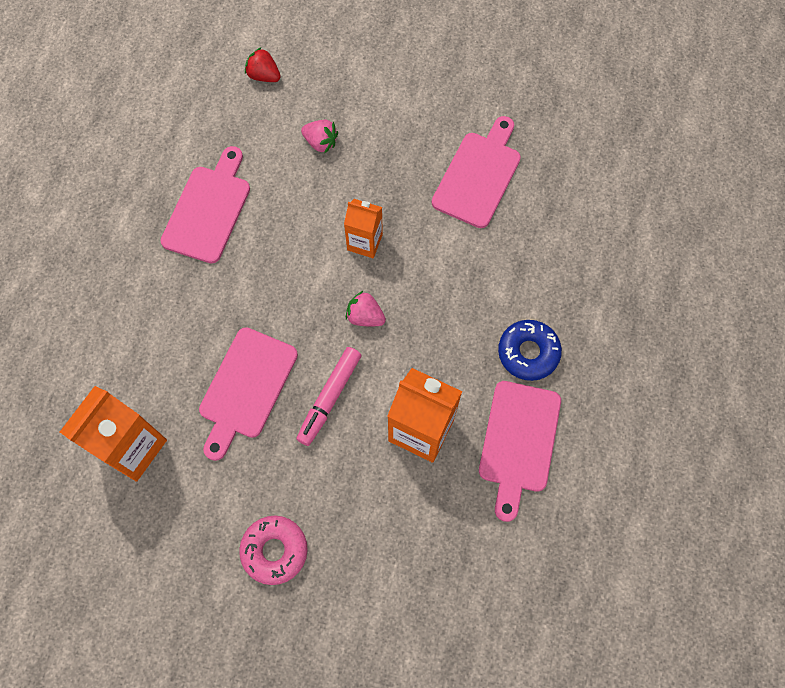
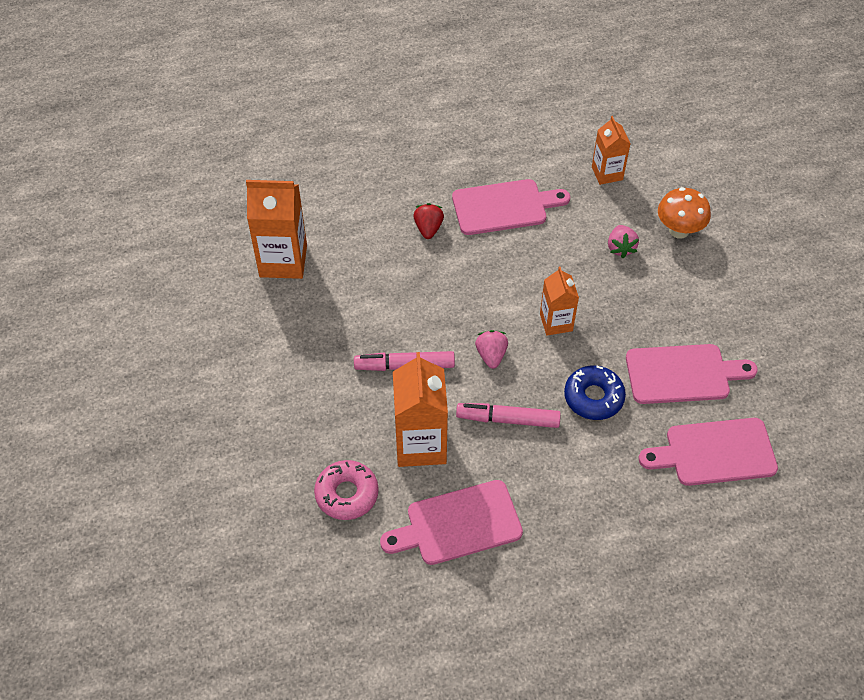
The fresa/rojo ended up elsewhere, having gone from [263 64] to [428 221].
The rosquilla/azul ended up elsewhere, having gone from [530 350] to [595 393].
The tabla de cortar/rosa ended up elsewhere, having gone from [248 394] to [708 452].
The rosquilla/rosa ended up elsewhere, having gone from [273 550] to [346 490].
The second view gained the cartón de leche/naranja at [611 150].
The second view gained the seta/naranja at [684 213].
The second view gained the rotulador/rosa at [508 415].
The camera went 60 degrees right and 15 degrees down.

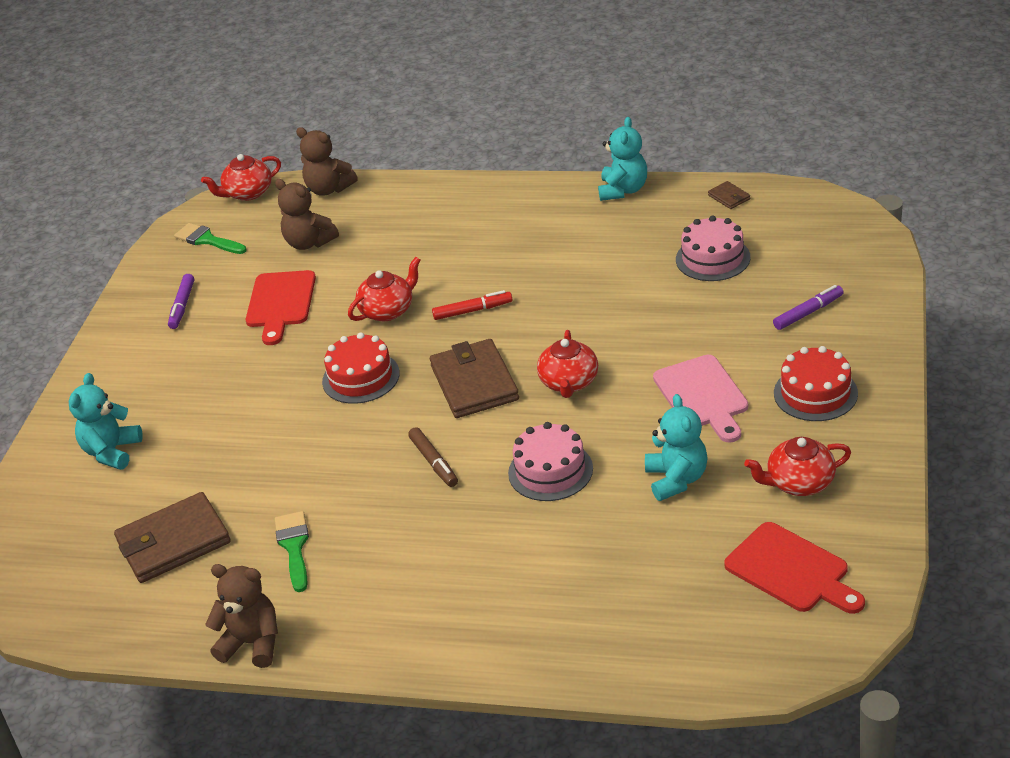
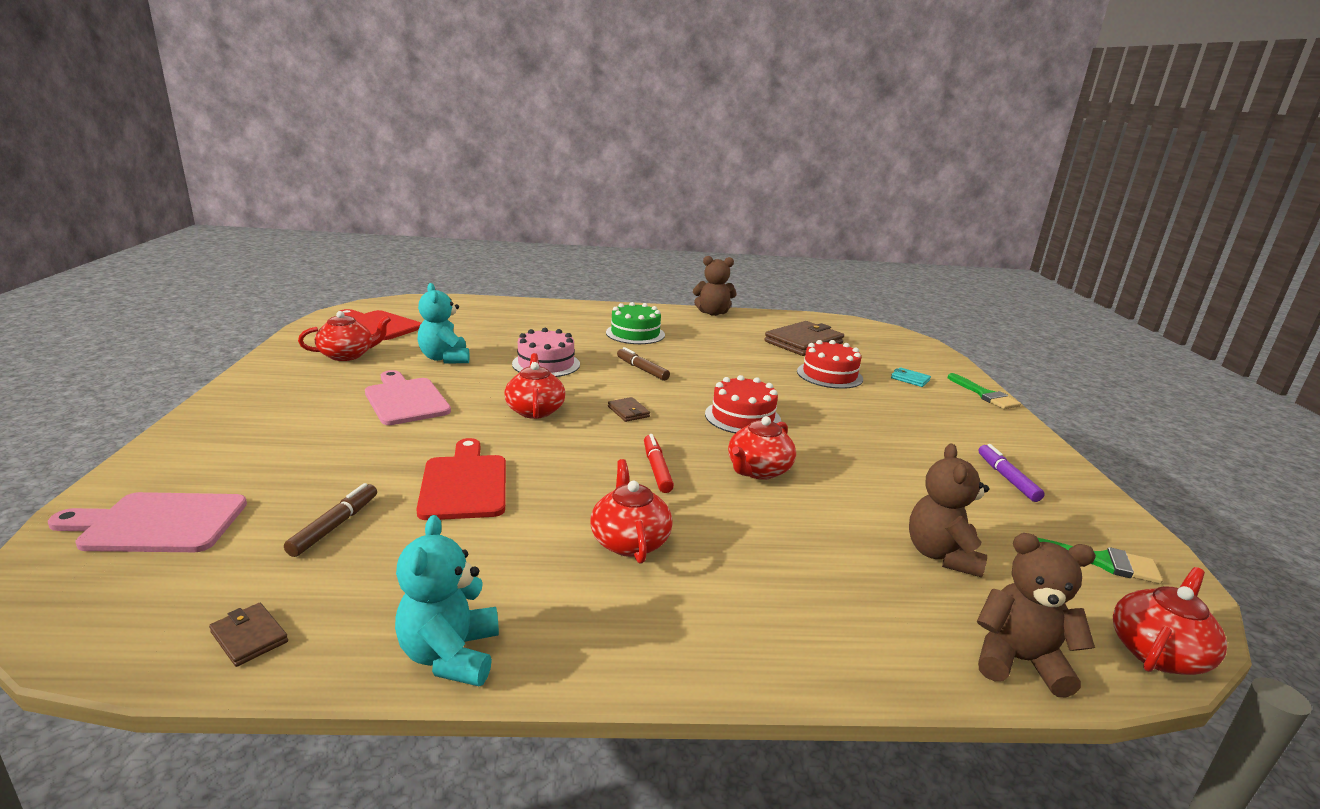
The osito/marrón at [307 214] ended up facing another way, 105 degrees counterclockwise from before.
Where the tarta/rosa stood at [713 248], the rotulador/marrón came to stand at [330 520].
The tabla de cortar/rojo ended up elsewhere, having gone from [281 307] to [461 479].
The second view lost the rotulador/morado at [808 307].
The rotulador/rojo at [472 305] ended up facing another way, 105 degrees clockwise from before.
The size of the cartera/marrón at [474 378] changed by a factor of 0.44.
The tarta/rojo ended up elsewhere, having gone from [816 383] to [830 364].
Where the osito/turquesa stood at [106 421], the cartera/turquesa came to stand at [911 377].
The pincel/verde ended up elsewhere, having gone from [292 551] to [984 391].
The second view gained the tarta/verde at [635 323].
The second view gained the tetera/rojo at [632 511].
The second view gained the tabla de cortar/rosa at [147 522].
The camera went 160 degrees right and 15 degrees down.

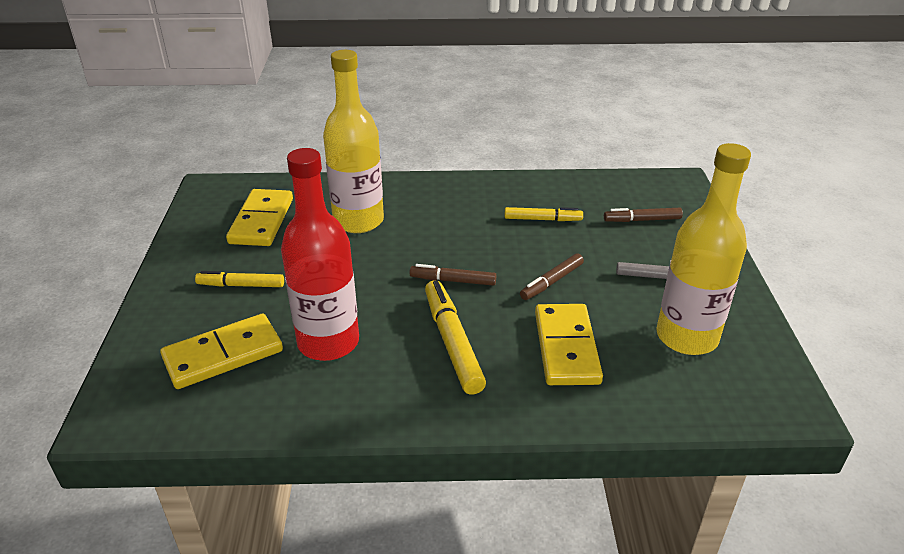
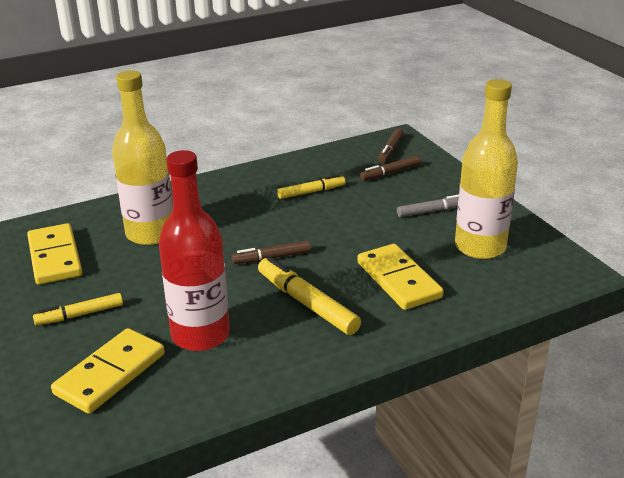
The rotulador/marrón ended up elsewhere, having gone from [552 276] to [391 145].
The camera went 25 degrees left and 5 degrees down.

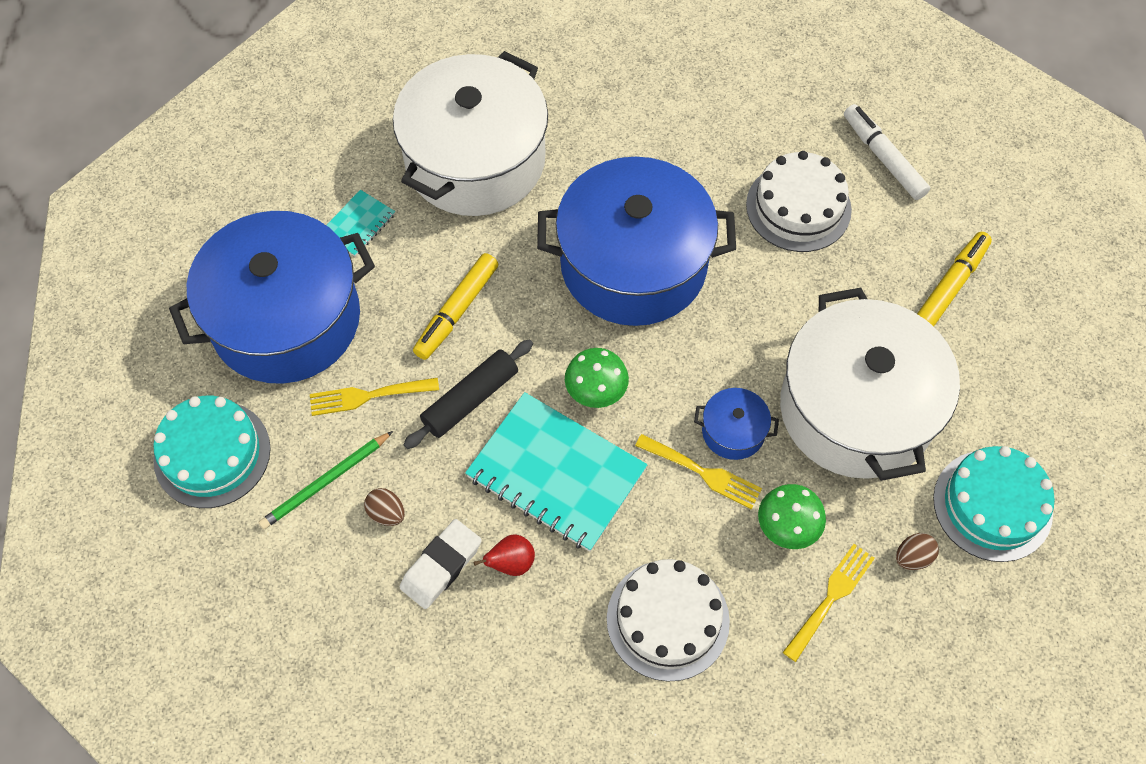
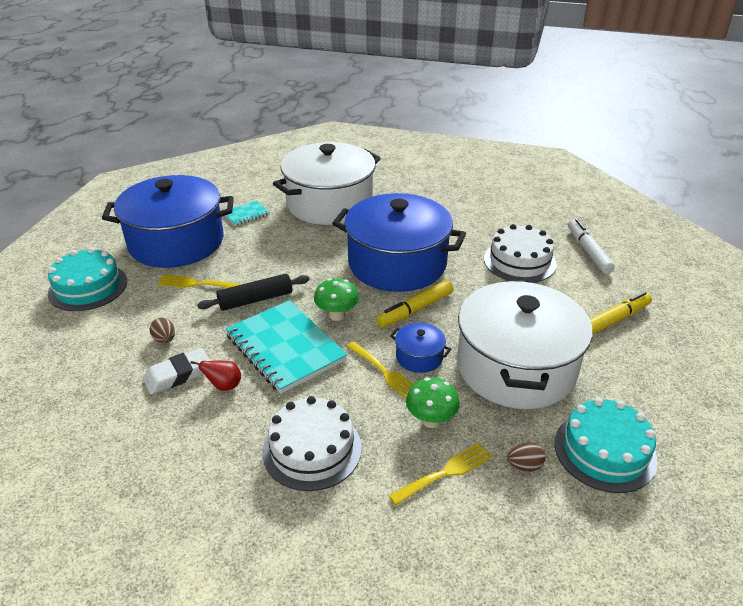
The rotulador/amarillo ended up elsewhere, having gone from [455 306] to [415 303].
The second view lost the lápiz/verde at [325 480].
The camera went 20 degrees right and 25 degrees down.

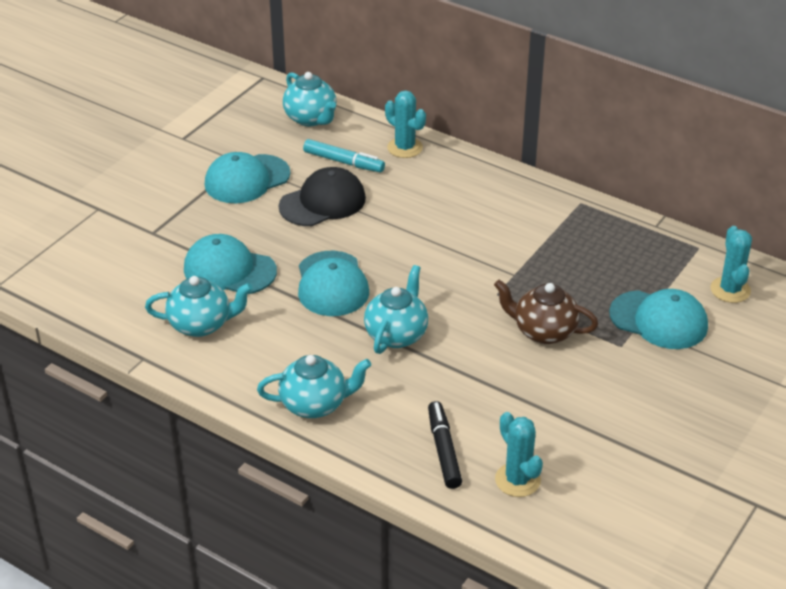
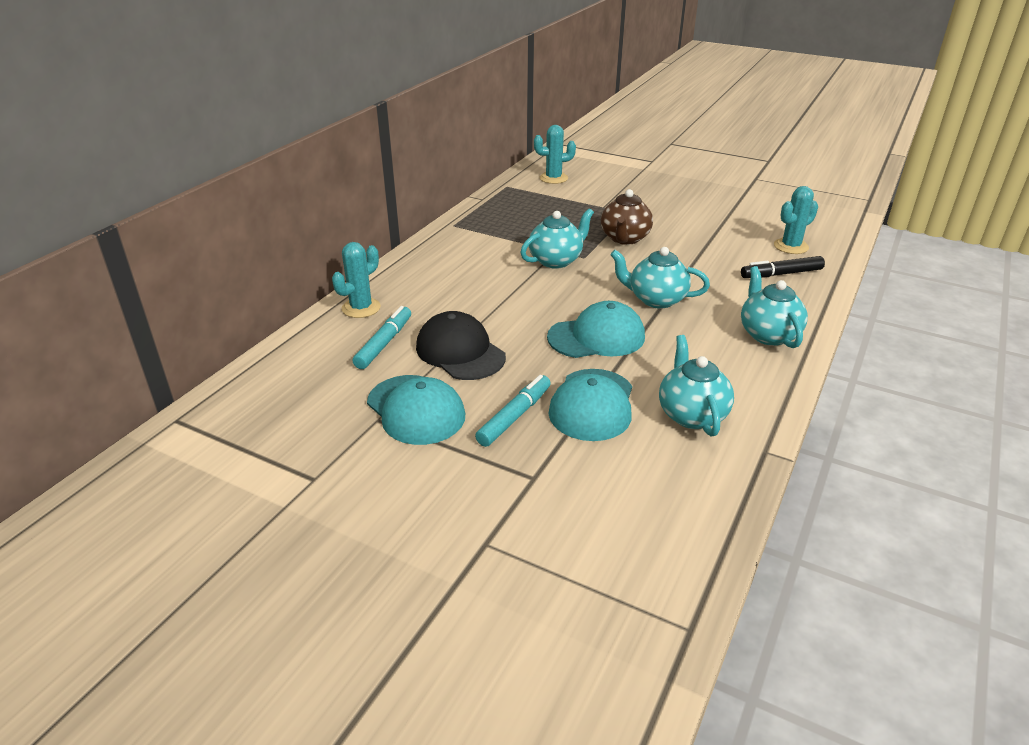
The tetera/turquesa ended up elsewhere, having gone from [309 99] to [557 238].
The second view lost the gorra/turquesa at [658 319].
The second view gained the rotulador/turquesa at [513 411].
The camera went 95 degrees left and 5 degrees down.

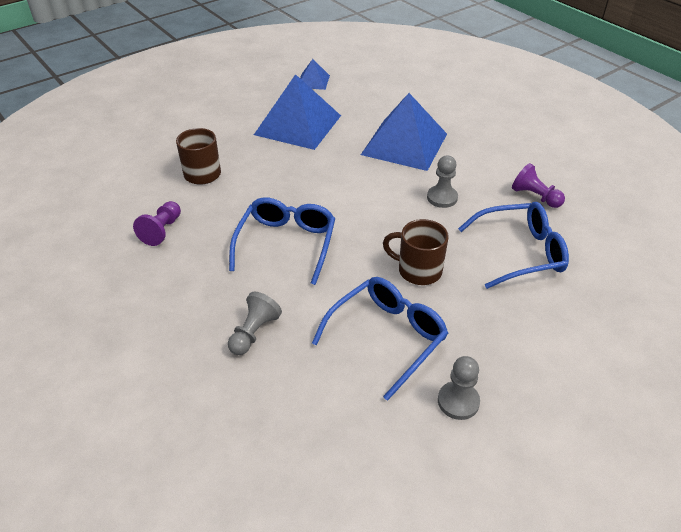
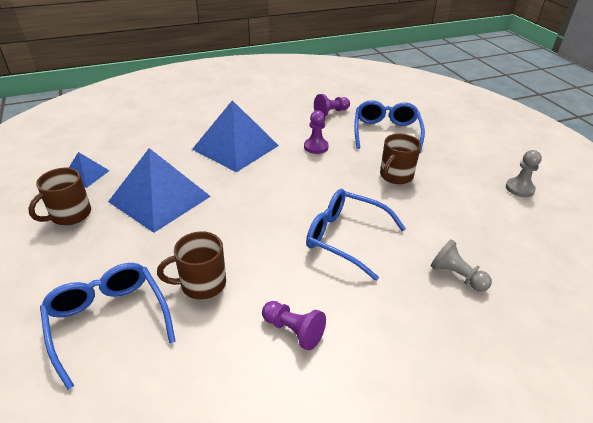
What was the peón/gris at [442 181] turned into the peón/morado at [316 132].
The gafas/azul ended up elsewhere, having gone from [380 339] to [108 326].
The second view gained the taza/marrón at [59 196].
The camera went 75 degrees left and 5 degrees down.

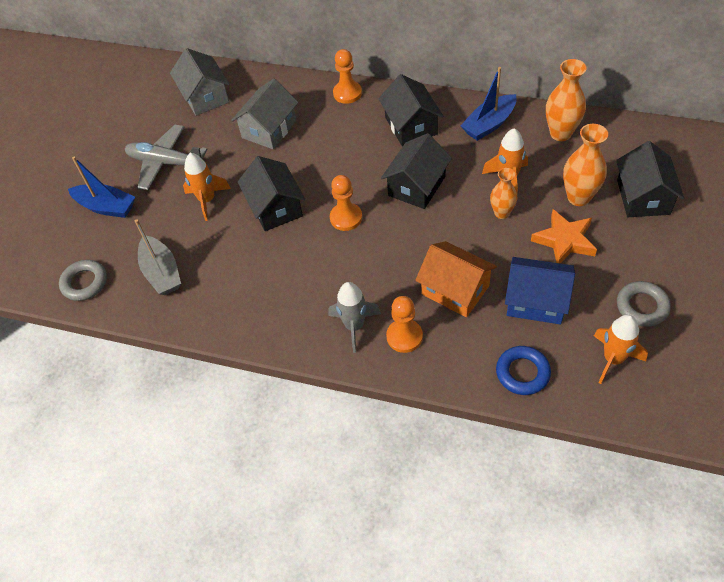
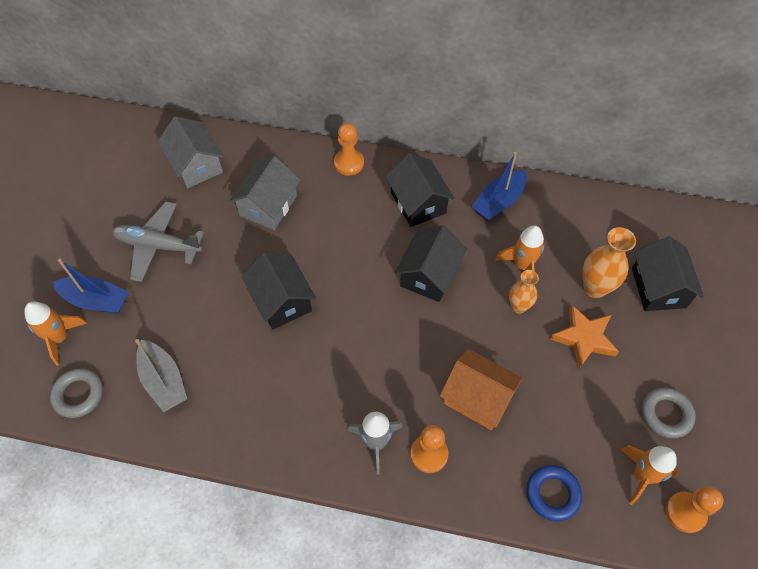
The second view lost the florero/naranja at [566 100].
The cohete/naranja ended up elsewhere, having gone from [207 187] to [55 333].
The peón/naranja ended up elsewhere, having gone from [346 203] to [694 509].
The second view lost the casa/azul at [540 290].
The camera went 10 degrees left and 5 degrees up.

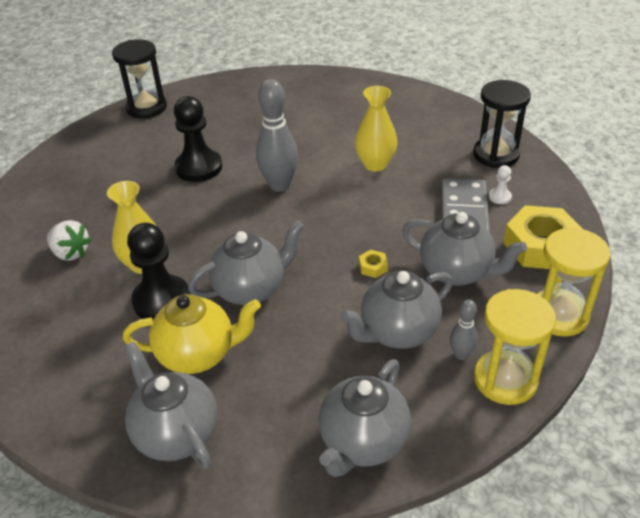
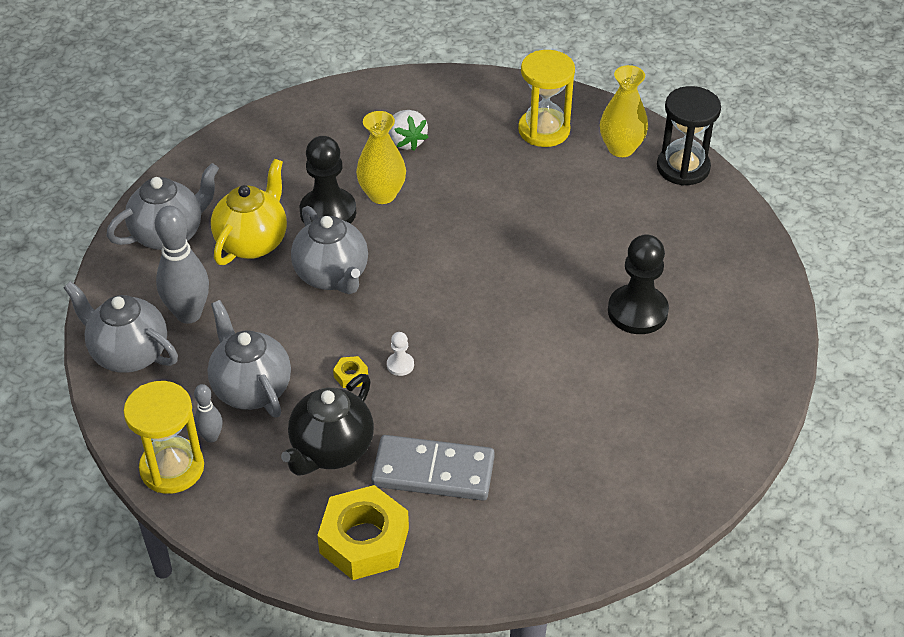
The bolo/gris ended up elsewhere, having gone from [277 135] to [182 265].
The second view lost the reloj de arena/negro at [502 124].
The florero/amarillo ended up elsewhere, having gone from [376 128] to [624 111].
The peón/negro ended up elsewhere, having gone from [198 139] to [638 284].
The peón/blanco ended up elsewhere, having gone from [500 184] to [400 354].
What was the tetera/gris at [464 249] turned into the tetera/negro at [327 425].
The fresa/blanco at [69 240] ended up facing another way, 60 degrees counterclockwise from before.
The reloj de arena/amarillo ended up elsewhere, having gone from [574 282] to [546 98].
The tetera/amarillo at [192 334] ended up facing another way, 150 degrees counterclockwise from before.
The camera went 90 degrees right and 5 degrees up.

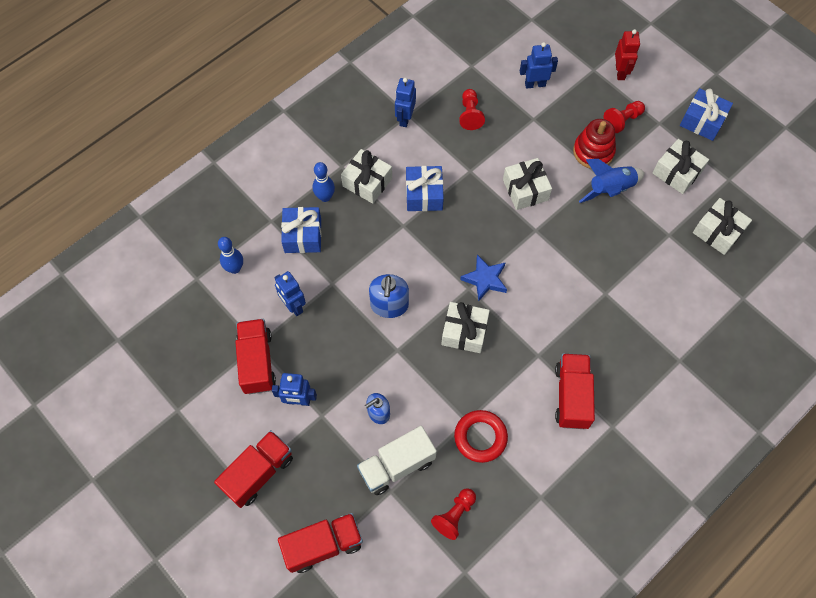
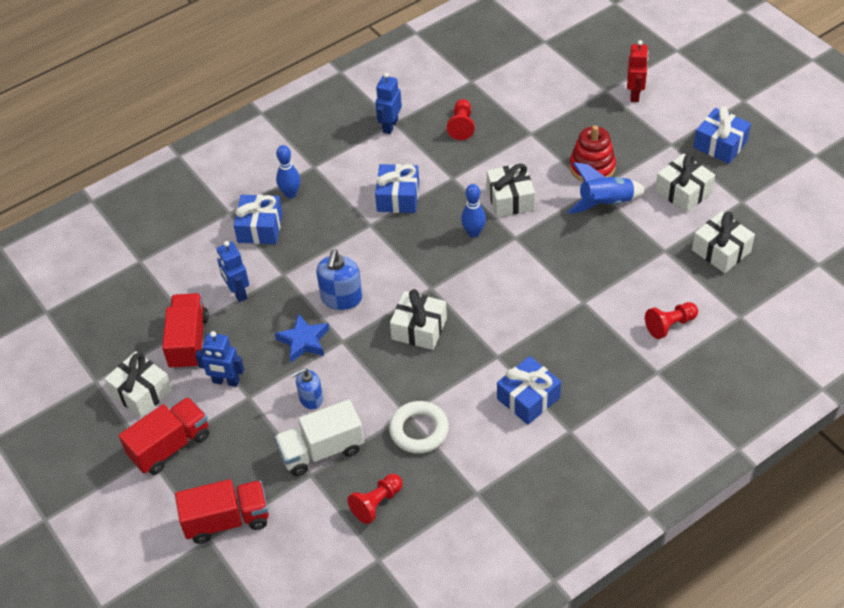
The second view lost the robot/azul at [539 65].
The peón/rojo ended up elsewhere, having gone from [624 117] to [671 320].
The regalo/blanco ended up elsewhere, having gone from [366 176] to [138 384].
The bolo/azul ended up elsewhere, having gone from [230 255] to [473 211].
The estrella/azul ended up elsewhere, having gone from [483 278] to [302 337].
Where the camión/rojo stood at [575 391], the regalo/azul came to stand at [529 390].
What was the anillo/rojo at [481 436] turned into the anillo/blanco at [419 427].
The camera went 10 degrees right and 15 degrees down.

